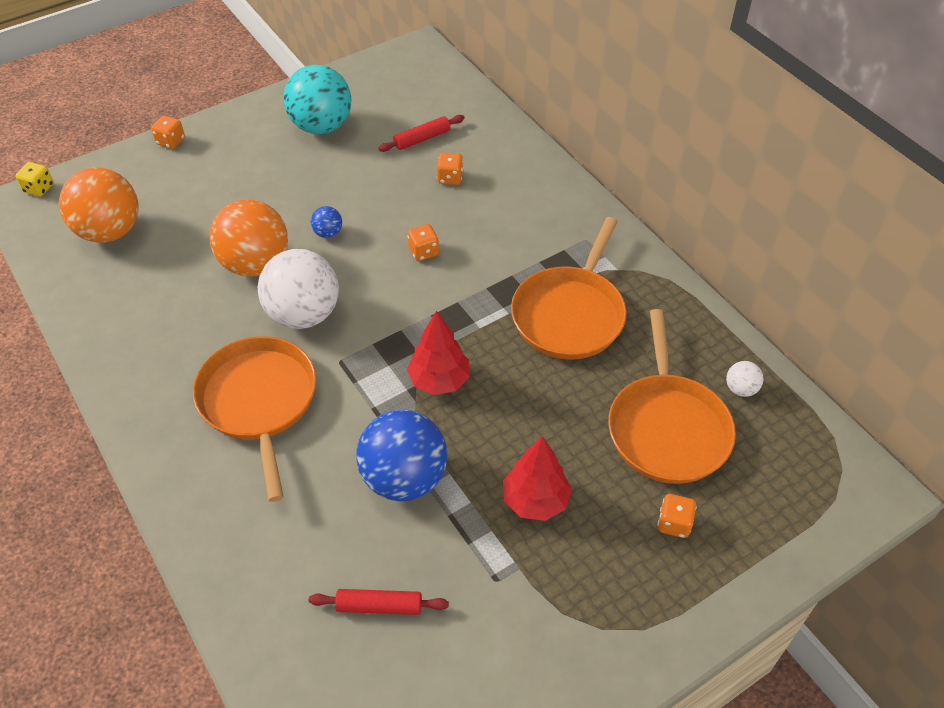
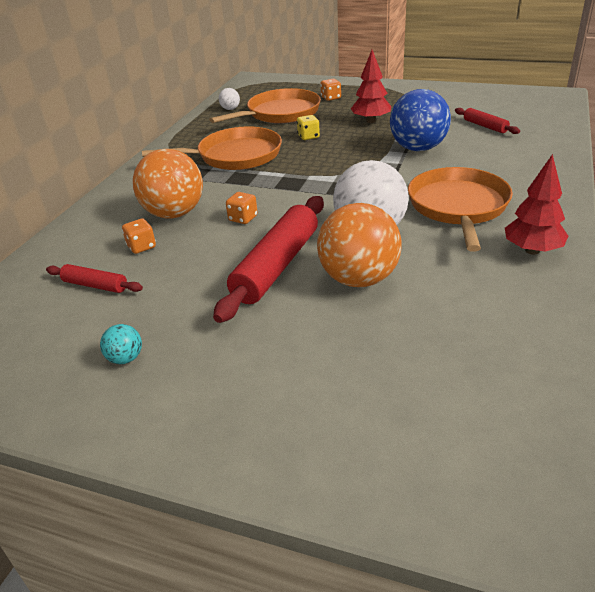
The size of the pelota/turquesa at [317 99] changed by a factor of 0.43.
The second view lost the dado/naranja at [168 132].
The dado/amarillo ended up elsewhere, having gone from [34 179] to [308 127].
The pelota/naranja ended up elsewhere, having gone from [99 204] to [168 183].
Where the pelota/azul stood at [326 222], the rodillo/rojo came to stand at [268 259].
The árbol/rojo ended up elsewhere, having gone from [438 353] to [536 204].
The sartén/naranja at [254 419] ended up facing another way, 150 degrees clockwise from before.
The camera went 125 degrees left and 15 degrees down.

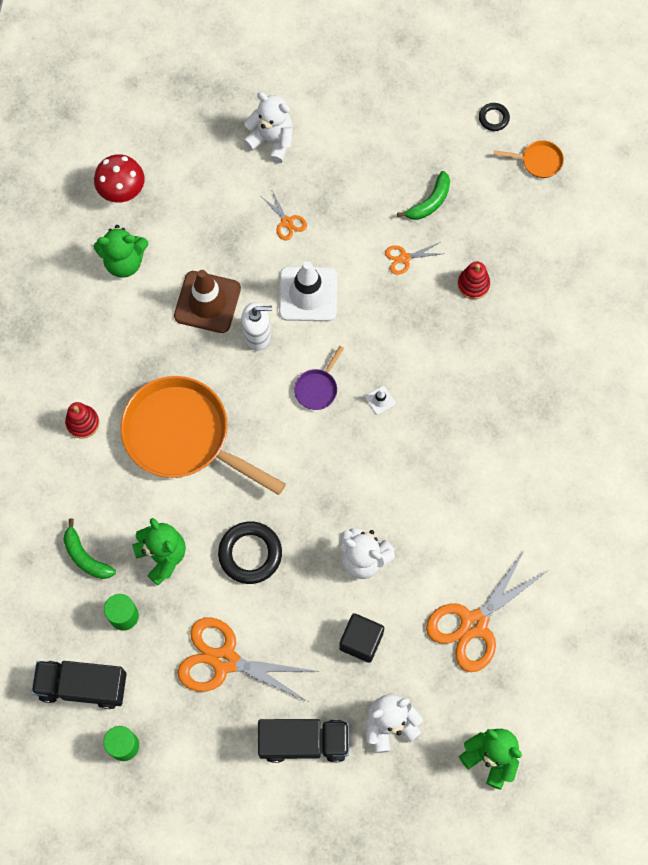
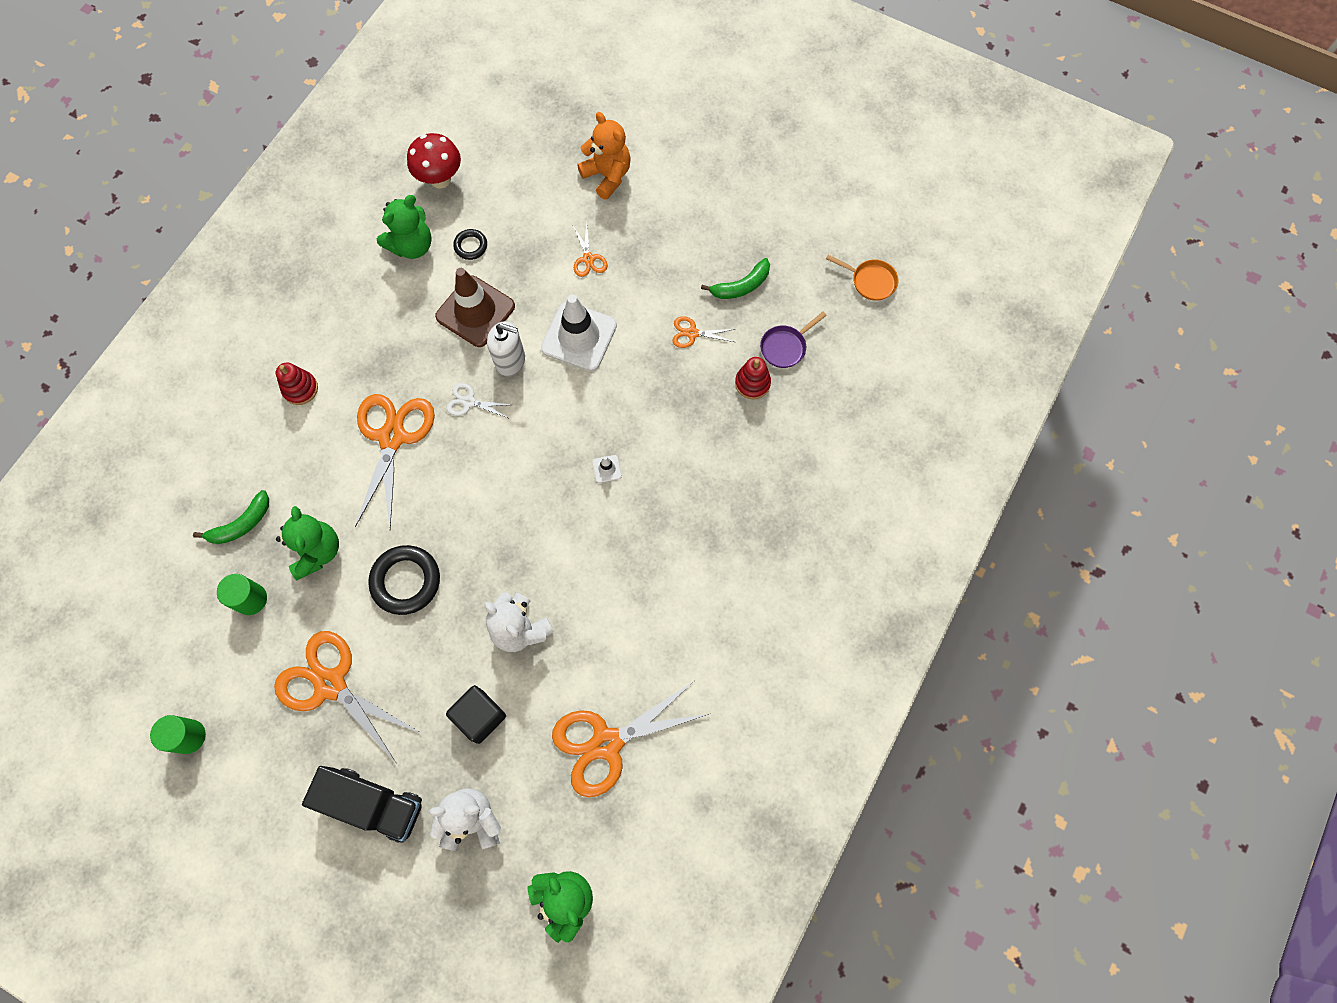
What was the osito/blanco at [268 127] turned into the osito/naranja at [604 156].
The anillo/negro ended up elsewhere, having gone from [494 117] to [470 244].
The osito/verde at [121 251] ended up facing another way, 60 degrees counterclockwise from before.
The sartén/morado ended up elsewhere, having gone from [319 378] to [793 340].
Where the sartén/naranja stood at [203 435], the tijeras/naranja came to stand at [395 461].
The plátano/verde at [89 548] ended up facing another way, 105 degrees counterclockwise from before.
The second view lost the camión/negro at [79 685].
The second view gained the tijeras/blanco at [479 400].
The camera went 20 degrees right and 0 degrees up.

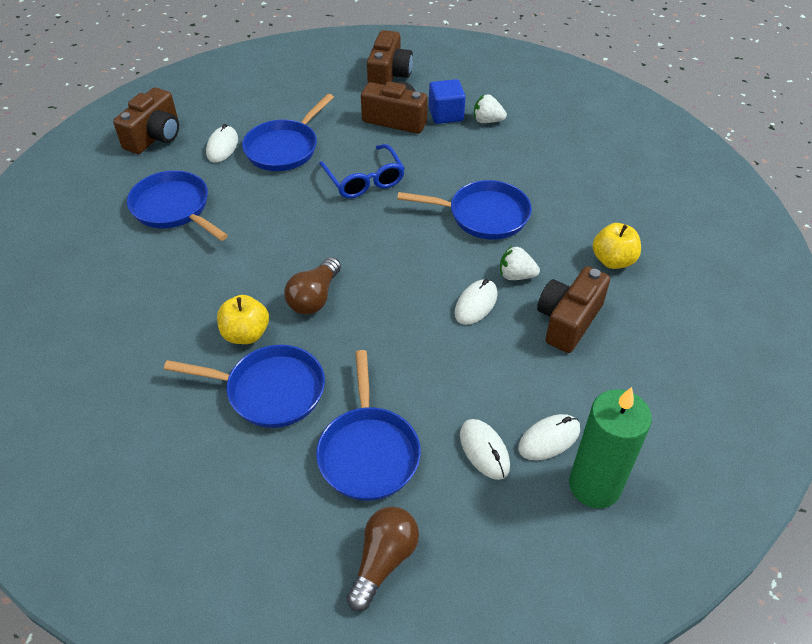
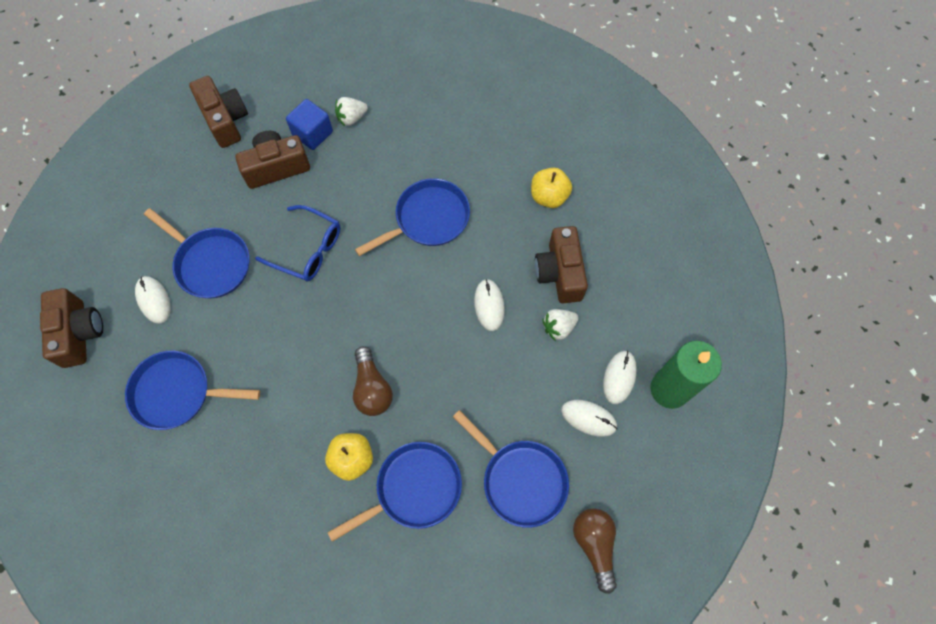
The sartén/azul at [288 132] ended up facing another way, 45 degrees counterclockwise from before.
The fresa/blanco ended up elsewhere, having gone from [520 263] to [560 325].
The camera went 40 degrees left and 20 degrees up.

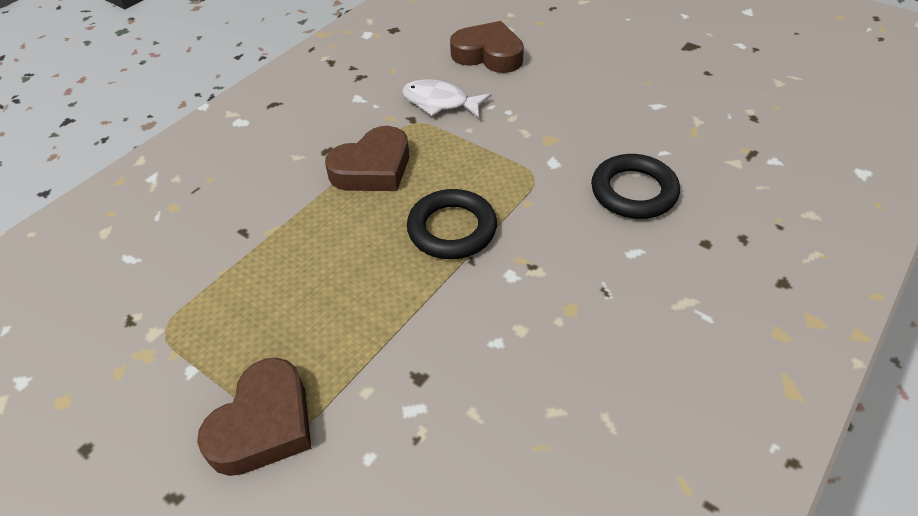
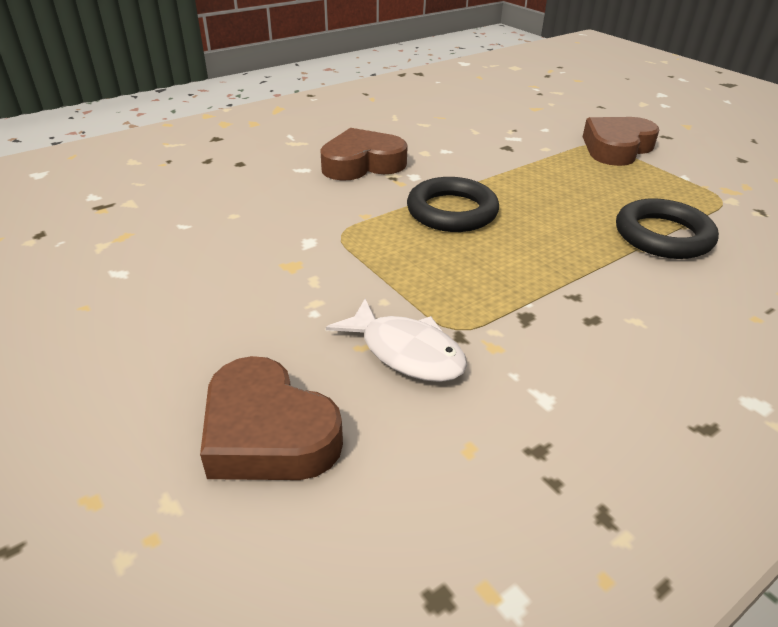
The corazón/marrón ended up elsewhere, having gone from [367 158] to [364 154].
The anillo/negro ended up elsewhere, having gone from [635 186] to [667 228].
The camera went 165 degrees left and 10 degrees down.

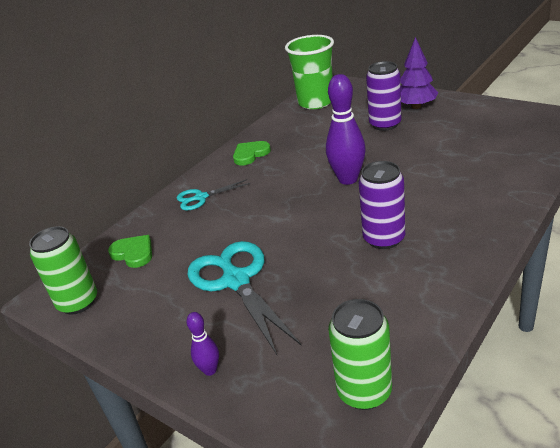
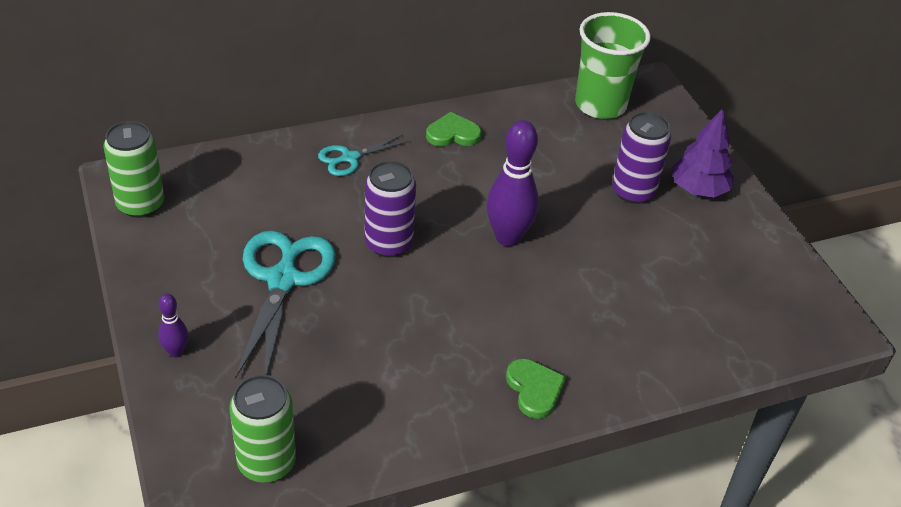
The lata/morado ended up elsewhere, having gone from [382 205] to [390 209].
The tijeras/turquesa at [213 194] ended up facing another way, 45 degrees counterclockwise from before.
The corazón/verde ended up elsewhere, having gone from [130 251] to [536 389].
The camera went 25 degrees right and 10 degrees up.

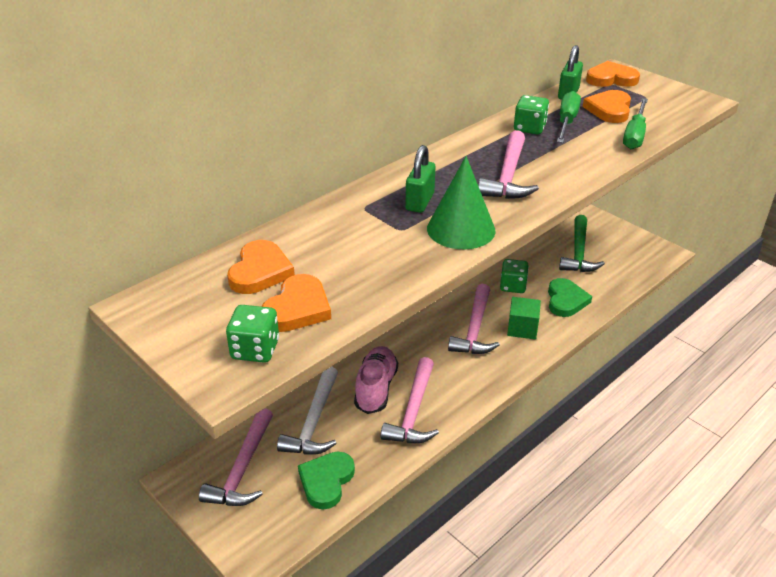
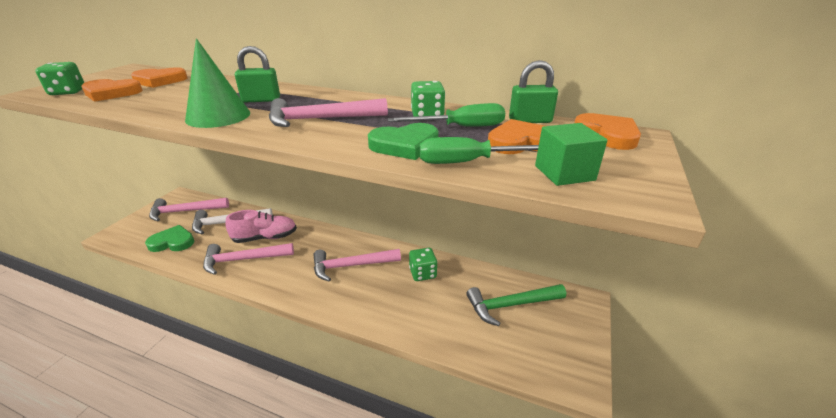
The corazón/verde ended up elsewhere, having gone from [570 297] to [403 141].
The cubo/verde ended up elsewhere, having gone from [524 318] to [571 154].
The camera went 65 degrees right and 5 degrees down.

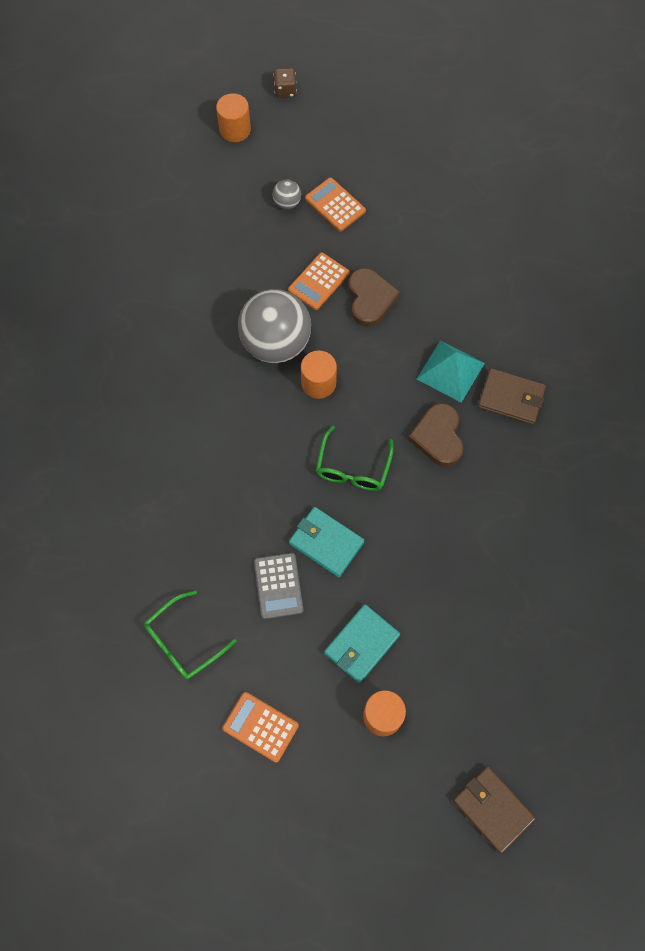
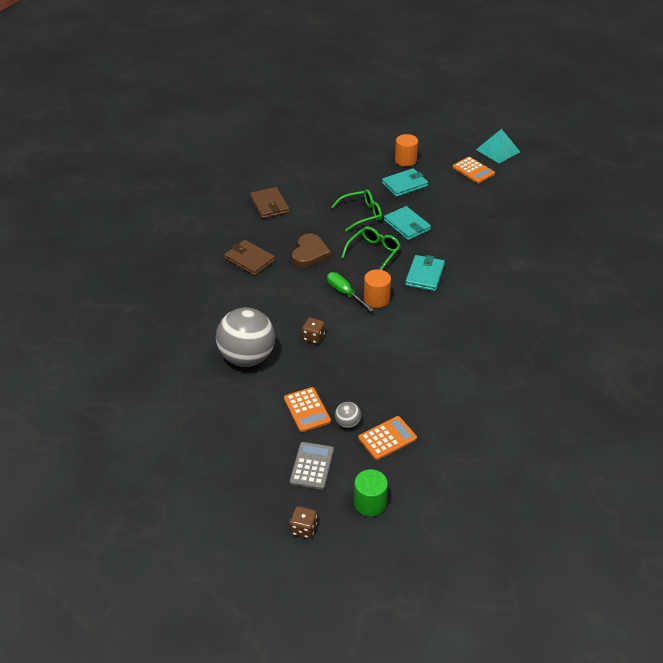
What was the cilindro/naranja at [233 117] turned into the cilindro/verde at [371 493].
The calculadora/naranja ended up elsewhere, having gone from [318 281] to [387 438].
Where the corazón/marrón stood at [374 297], the dado/marrón came to stand at [313 331].
The pelota/gris ended up elsewhere, having gone from [274 326] to [245 337].
The pirámide/turquesa ended up elsewhere, having gone from [451 371] to [498 146].
The calculadora/gris ended up elsewhere, having gone from [278 586] to [312 466].
The gafas/verde ended up elsewhere, having gone from [190 635] to [356 210].
The cartera/marrón ended up elsewhere, having gone from [494 810] to [269 203].
The second view gained the cartera/turquesa at [425 273].
The second view gained the destornillador/verde at [350 292].
The camera went 160 degrees left and 25 degrees down.

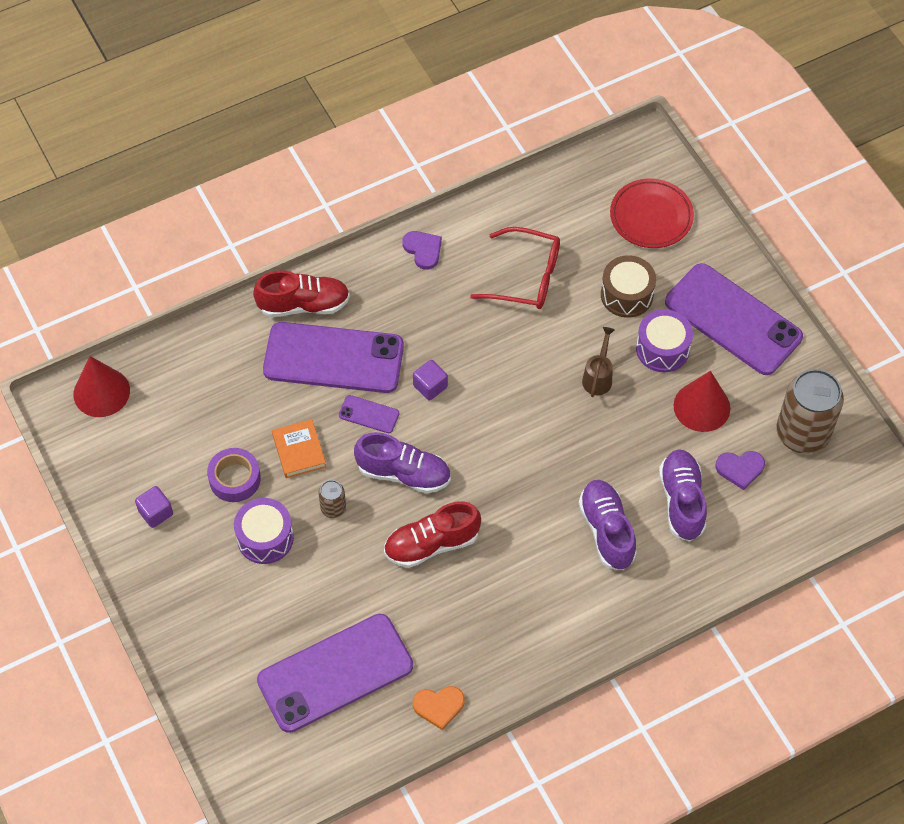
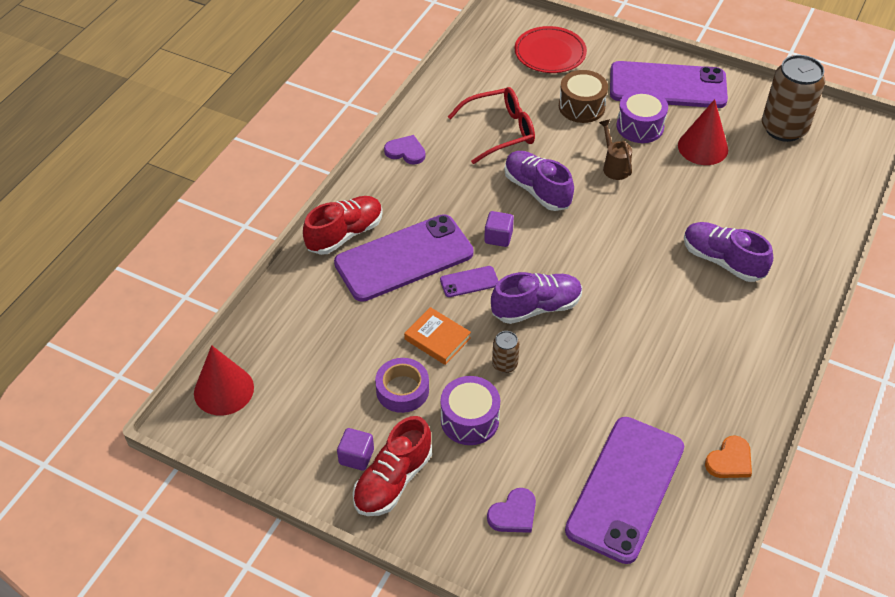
The zapato/morado ended up elsewhere, having gone from [683 495] to [539 181].
The corazón/morado ended up elsewhere, having gone from [740 470] to [511 510].
The zapato/rojo ended up elsewhere, having gone from [432 534] to [392 466].
The camera went 35 degrees left and 10 degrees down.

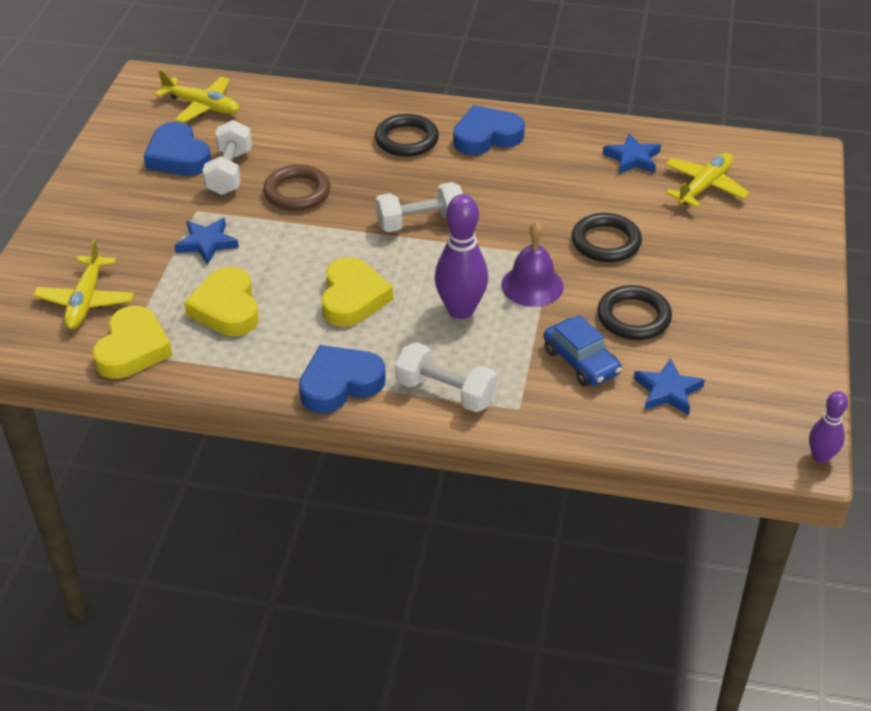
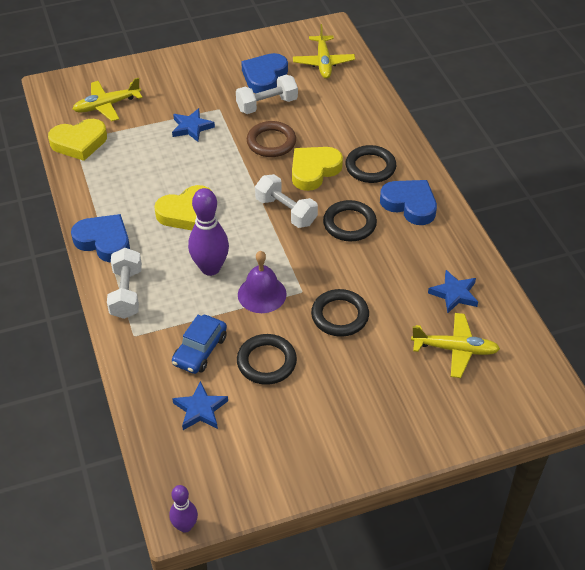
The corazón/amarillo ended up elsewhere, having gone from [221 301] to [317 169].
The second view gained the anillo/negro at [350 220].
The camera went 60 degrees right and 5 degrees up.

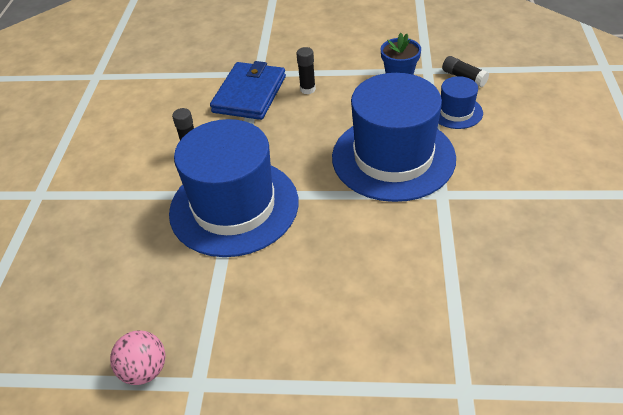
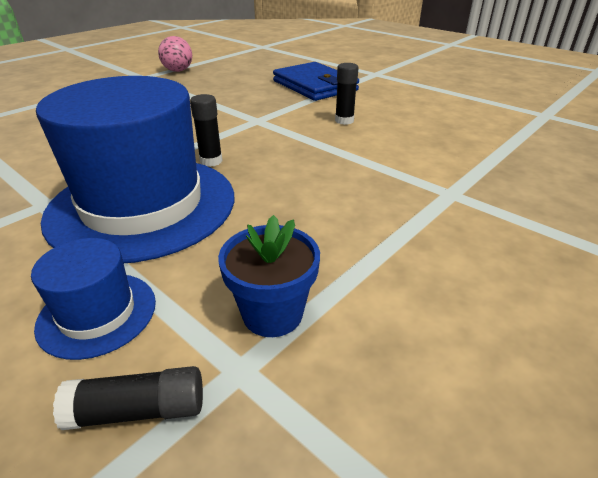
The barra de pegamento/negro ended up elsewhere, having gone from [306 70] to [206 130].
The cartera/azul ended up elsewhere, having gone from [248 90] to [316 81].
The second view lost the sombrero/azul at [234 188].
The camera went 125 degrees right and 10 degrees down.

